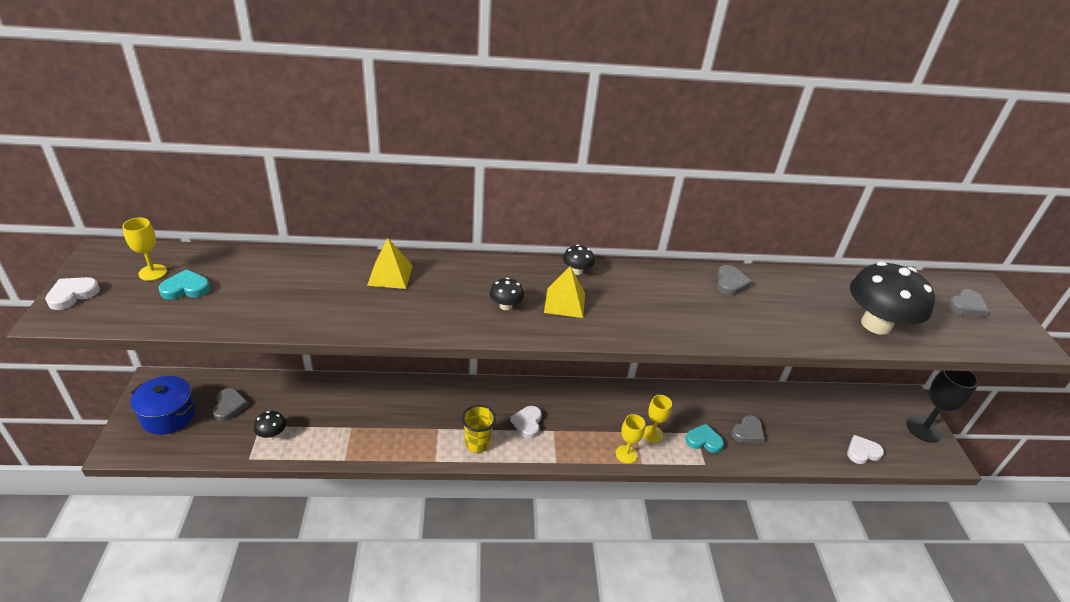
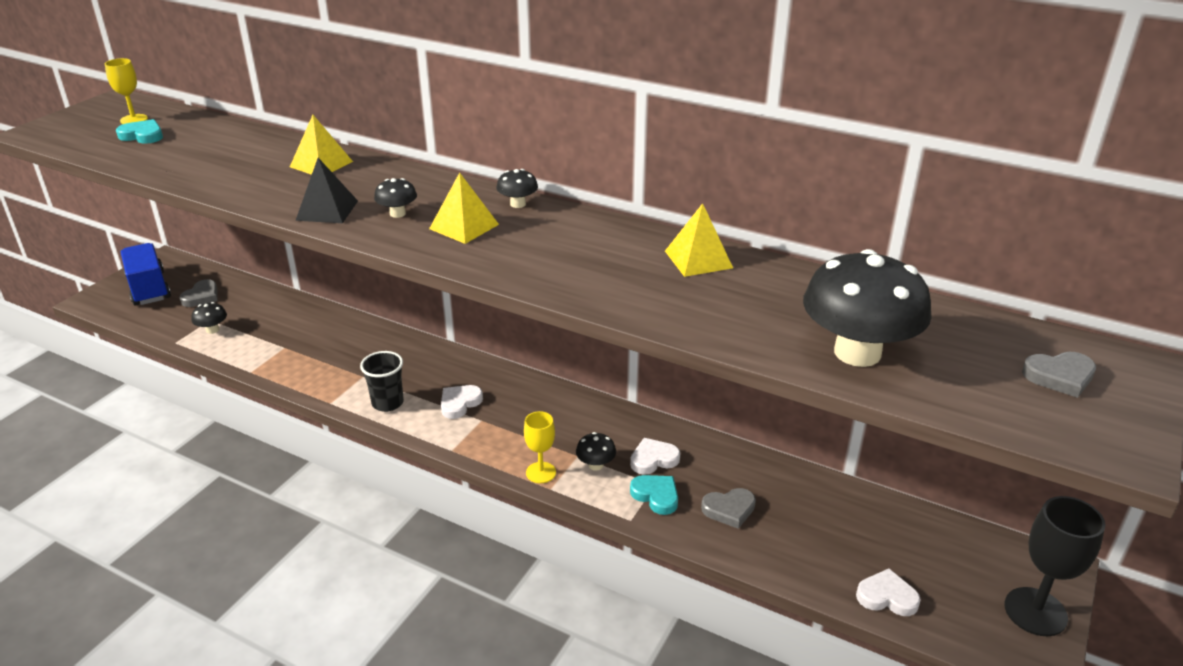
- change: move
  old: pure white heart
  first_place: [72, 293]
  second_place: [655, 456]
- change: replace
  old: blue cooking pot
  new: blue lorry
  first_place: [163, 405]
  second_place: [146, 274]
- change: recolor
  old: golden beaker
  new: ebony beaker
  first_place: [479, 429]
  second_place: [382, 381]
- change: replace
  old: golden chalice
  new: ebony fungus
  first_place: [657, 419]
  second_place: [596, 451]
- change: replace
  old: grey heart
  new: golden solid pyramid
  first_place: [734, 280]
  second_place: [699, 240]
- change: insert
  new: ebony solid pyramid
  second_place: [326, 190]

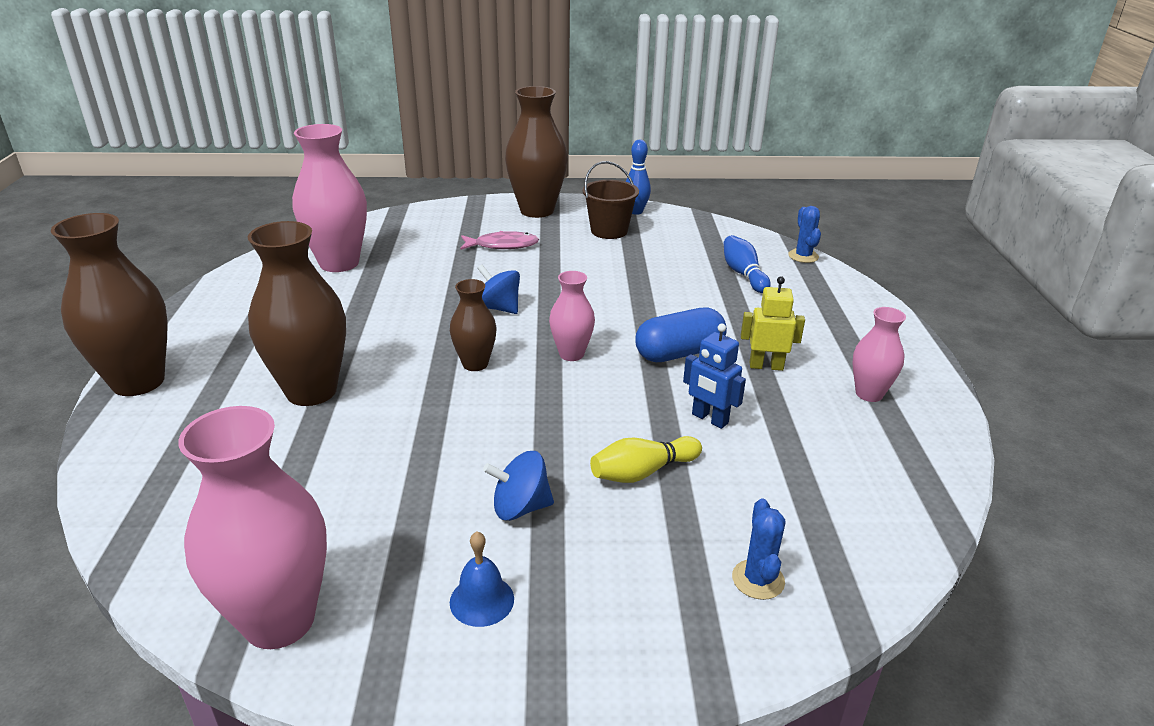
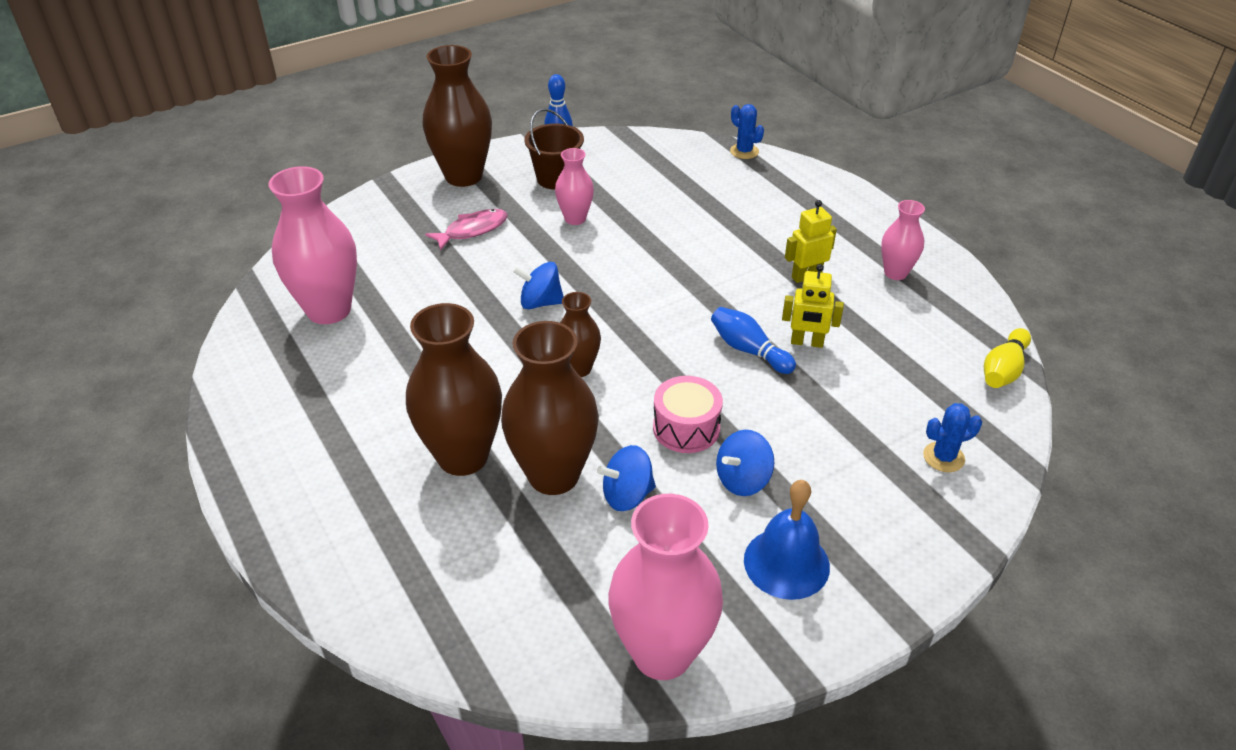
- change: move
  old: dark brown flower vase
  first_place: [109, 304]
  second_place: [550, 408]
- change: resize
  old: blue school bell
  first_place: [482, 579]
  second_place: [787, 540]
  factor: 1.6
- change: move
  old: rose-pink flower vase
  first_place: [572, 316]
  second_place: [574, 186]
- change: move
  old: golden bowling pin
  first_place: [646, 459]
  second_place: [1007, 358]
- change: delete
  old: blue pill
  first_place: [681, 335]
- change: recolor
  old: blue toy robot
  new: golden toy robot
  first_place: [714, 376]
  second_place: [813, 306]
- change: move
  old: blue bowling pin
  first_place: [747, 264]
  second_place: [753, 340]
- change: rotate
  old: blue prickly plant
  first_place: [758, 549]
  second_place: [952, 437]
  degrees: -75
- change: insert
  new: blue spinning top
  second_place: [626, 478]
- change: insert
  new: rose-pink toy drum
  second_place: [688, 414]

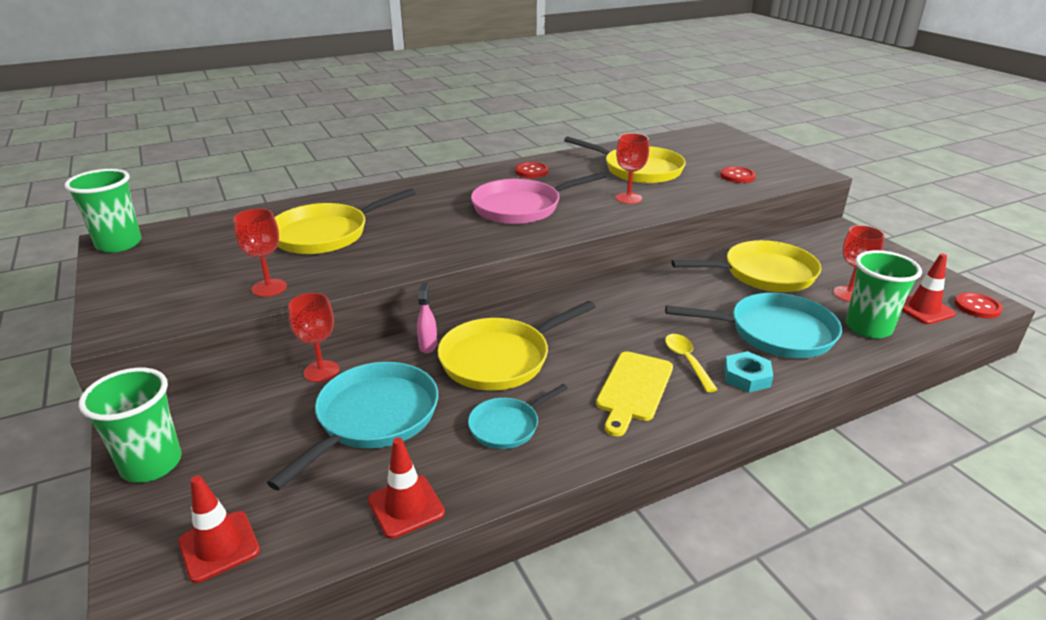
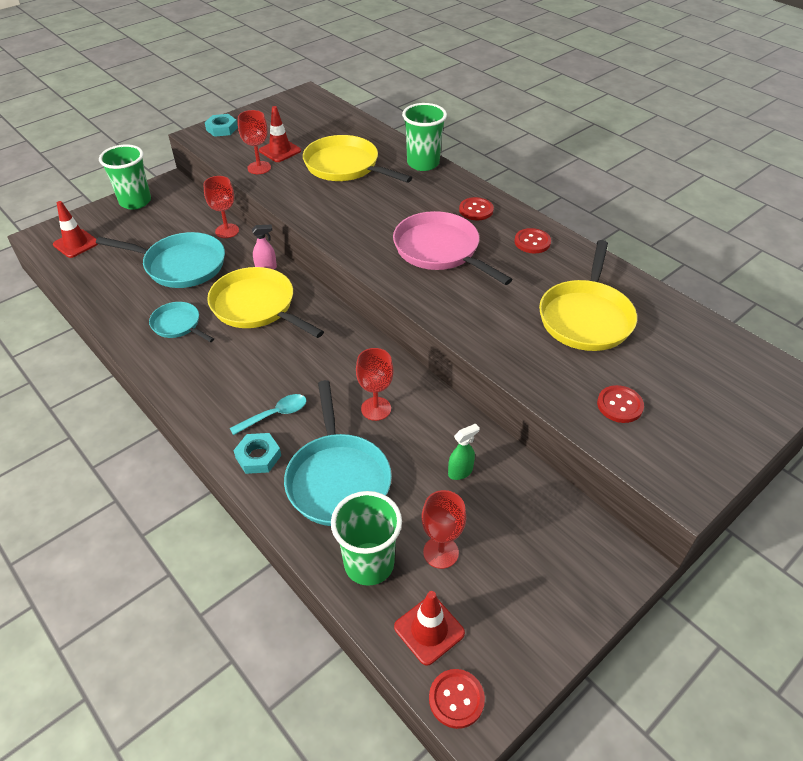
- change: move
  old: emerald beaker
  first_place: [103, 211]
  second_place: [424, 137]
- change: move
  old: scarlet road cone
  first_place: [406, 488]
  second_place: [280, 134]
- change: delete
  old: golden chopping board
  first_place: [634, 394]
- change: move
  old: scarlet chalice
  first_place: [632, 168]
  second_place: [375, 384]
- change: recolor
  old: golden teaspoon
  new: turquoise teaspoon
  first_place: [691, 363]
  second_place: [268, 414]
- change: replace
  old: golden pan
  new: emerald spray cleaner
  first_place: [746, 266]
  second_place: [464, 451]
- change: insert
  new: turquoise hex nut
  second_place: [221, 125]
- change: insert
  new: scarlet button
  second_place: [476, 208]

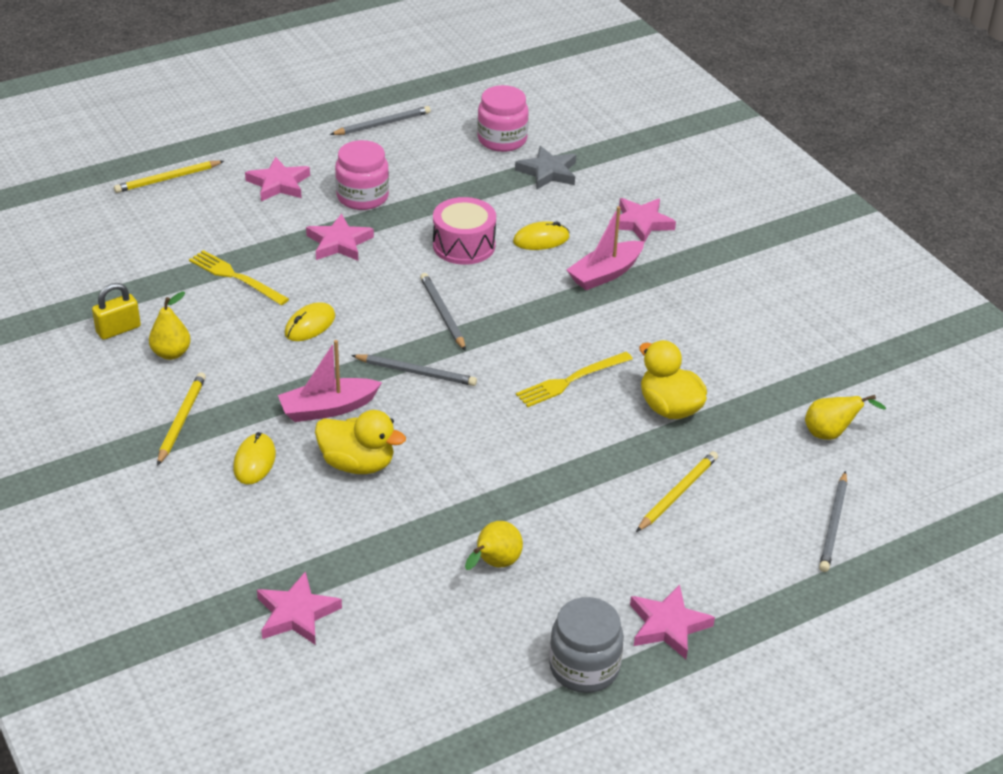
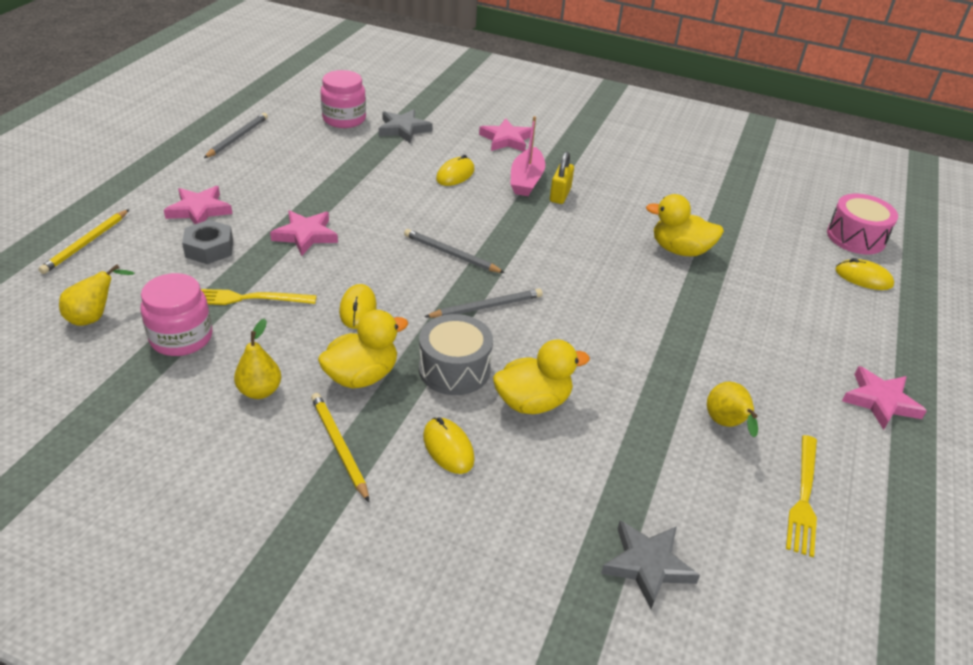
- change: move
  old: golden lock
  first_place: [116, 311]
  second_place: [562, 178]
- change: recolor
  old: rose-pink five-pointed star
  new: grey five-pointed star
  first_place: [299, 608]
  second_place: [650, 564]
- change: replace
  old: rose-pink toy boat
  new: grey toy drum
  first_place: [330, 381]
  second_place: [456, 354]
- change: move
  old: rose-pink jam jar
  first_place: [362, 175]
  second_place: [176, 314]
- change: move
  old: rose-pink toy drum
  first_place: [464, 231]
  second_place: [862, 224]
- change: move
  old: golden table fork
  first_place: [574, 379]
  second_place: [801, 496]
- change: delete
  old: grey jam jar
  first_place: [586, 645]
- change: delete
  old: golden lead pencil
  first_place: [677, 491]
- change: move
  old: golden pear fruit
  first_place: [845, 417]
  second_place: [96, 295]
- change: replace
  old: grey lead pencil
  new: golden PC mouse
  first_place: [833, 521]
  second_place: [864, 274]
- change: insert
  new: grey hex nut
  second_place: [207, 242]
- change: insert
  new: golden duck
  second_place: [363, 349]

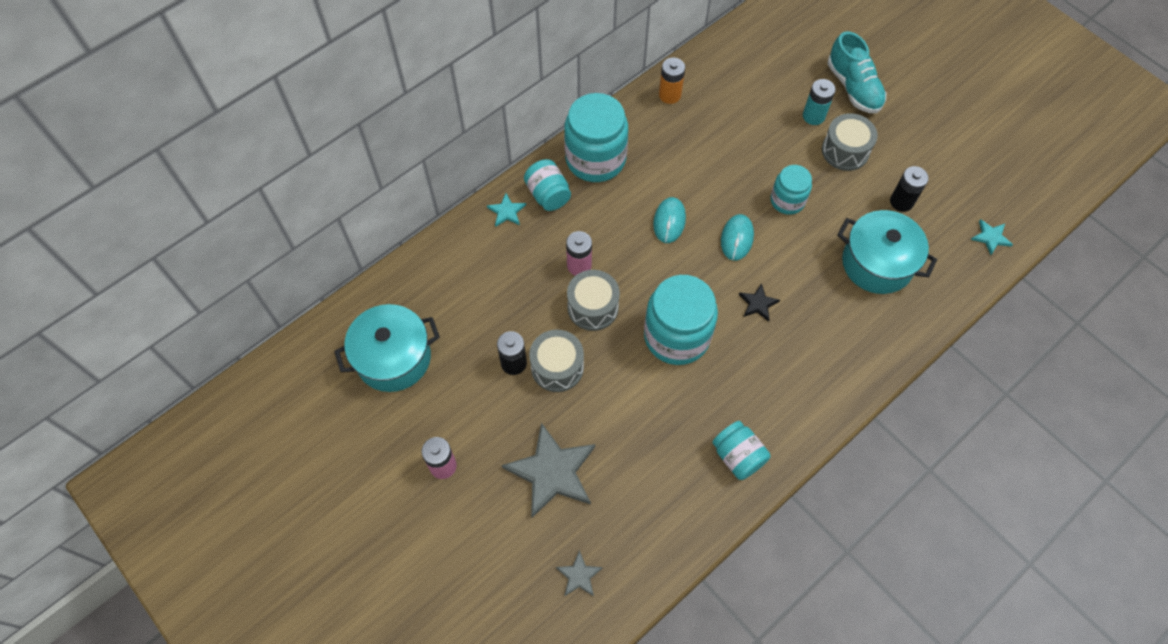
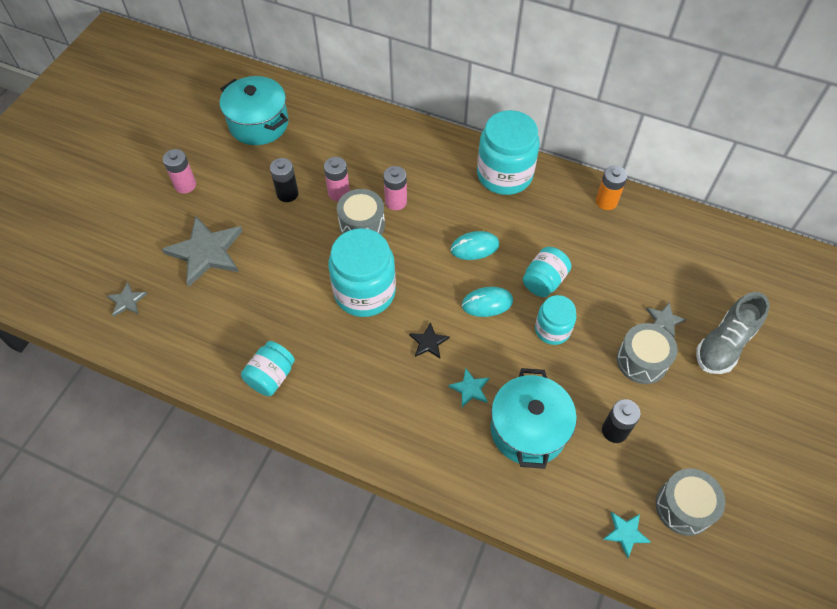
- change: move
  old: turquoise five-pointed star
  first_place: [506, 210]
  second_place: [468, 387]
- change: move
  old: turquoise jam jar
  first_place: [547, 185]
  second_place: [547, 272]
- change: move
  old: grey toy drum
  first_place: [556, 361]
  second_place: [690, 502]
- change: replace
  old: turquoise power cell
  new: grey five-pointed star
  first_place: [819, 102]
  second_place: [666, 320]
- change: recolor
  old: turquoise lace-up shoe
  new: grey lace-up shoe
  first_place: [857, 72]
  second_place: [733, 333]
- change: insert
  new: rose-pink power cell
  second_place: [337, 179]

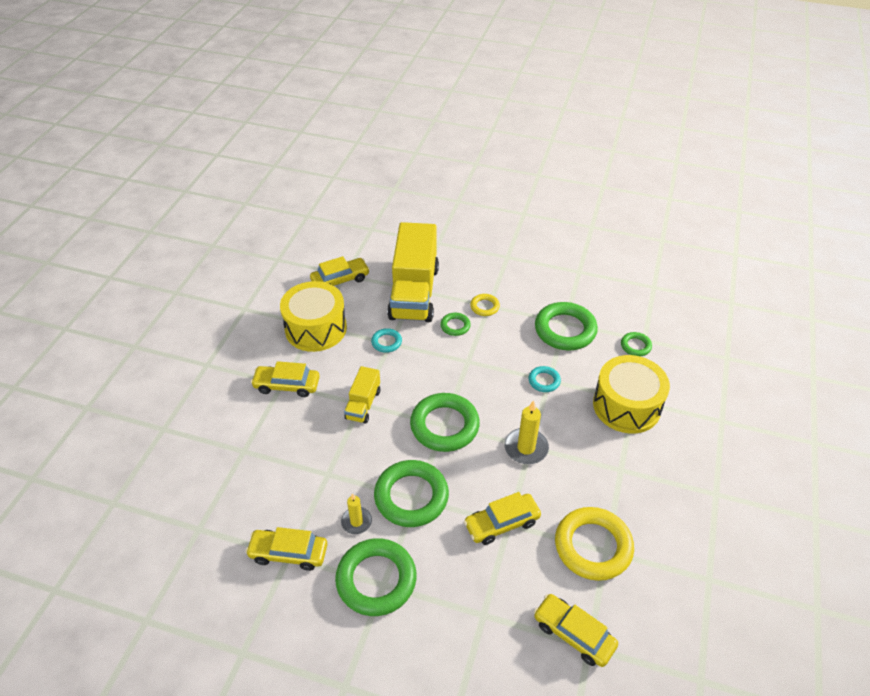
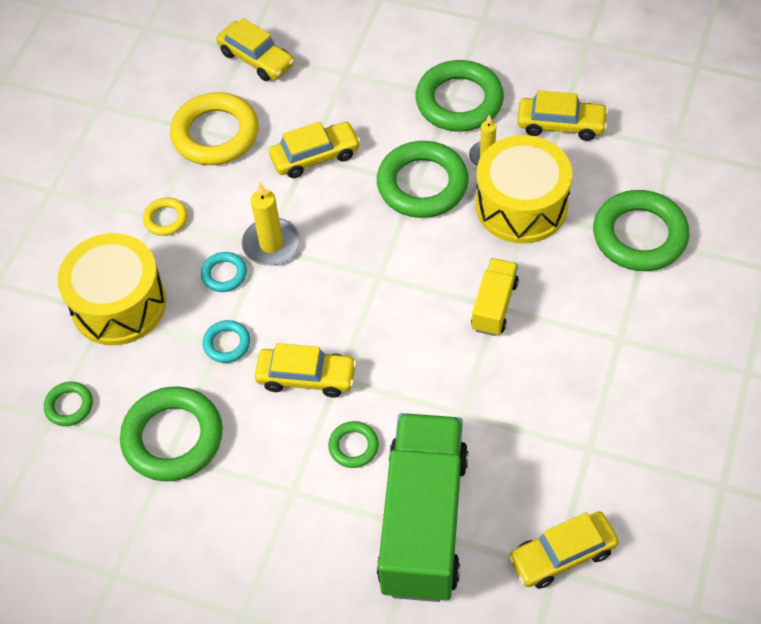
- change: move
  old: golden car
  first_place: [285, 379]
  second_place: [306, 370]
- change: move
  old: golden toy drum
  first_place: [313, 316]
  second_place: [524, 189]
- change: move
  old: turquoise torus
  first_place: [386, 340]
  second_place: [224, 272]
- change: recolor
  old: golden lorry
  new: emerald lorry
  first_place: [413, 272]
  second_place: [422, 507]
- change: move
  old: emerald torus
  first_place: [445, 422]
  second_place: [641, 230]
- change: move
  old: golden torus
  first_place: [485, 305]
  second_place: [165, 217]

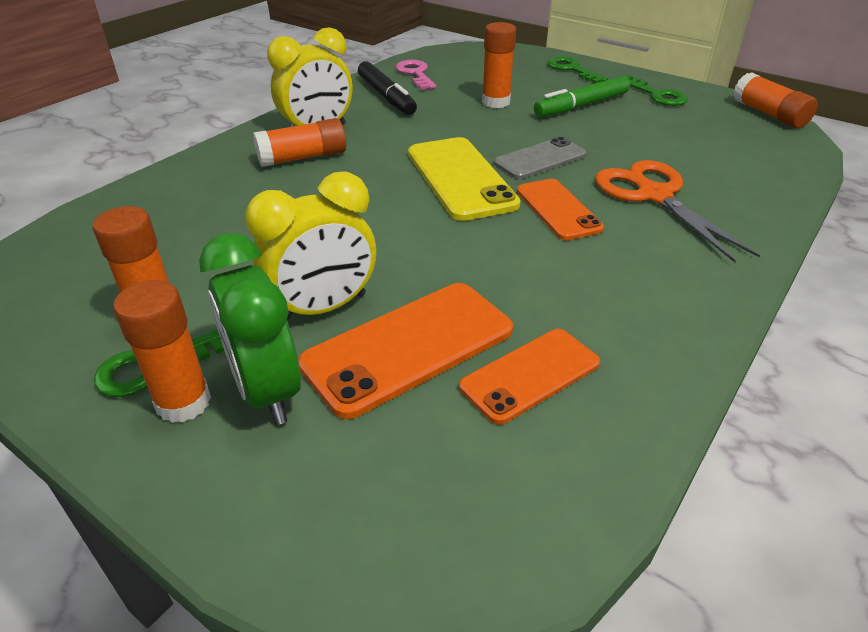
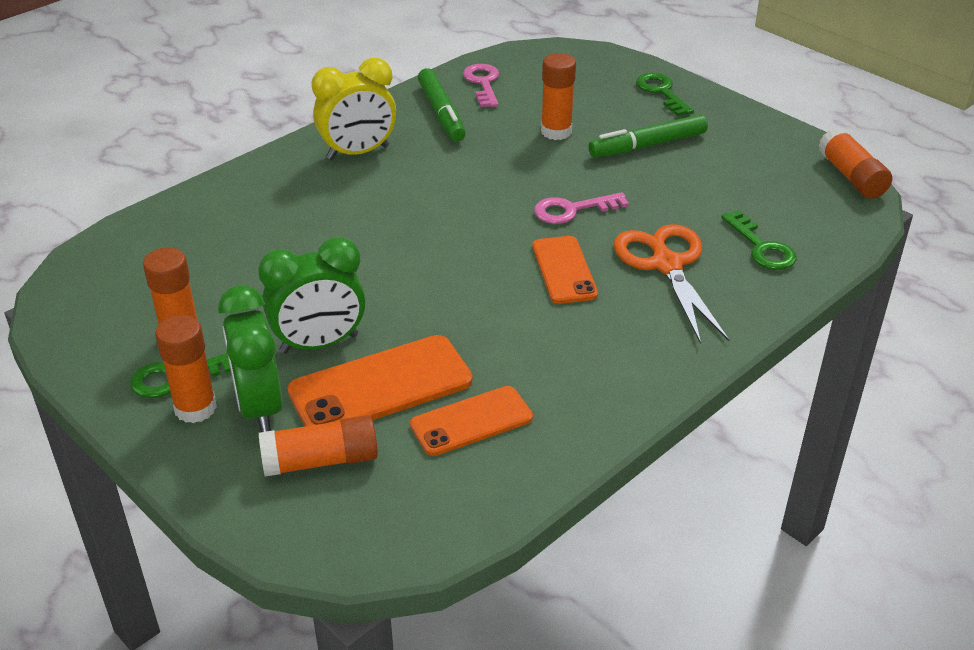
- change: recolor
  old: golden bedside clock
  new: emerald bedside clock
  first_place: [310, 246]
  second_place: [312, 295]
- change: move
  old: bright orange glue stick
  first_place: [299, 142]
  second_place: [318, 446]
- change: recolor
  old: ebony marker
  new: emerald marker
  first_place: [387, 88]
  second_place: [442, 104]
- change: delete
  old: golden phone
  first_place: [464, 179]
- change: replace
  old: grey phone
  new: rose-pink latchkey
  first_place: [540, 158]
  second_place: [581, 208]
- change: move
  old: emerald latchkey
  first_place: [657, 90]
  second_place: [759, 240]

